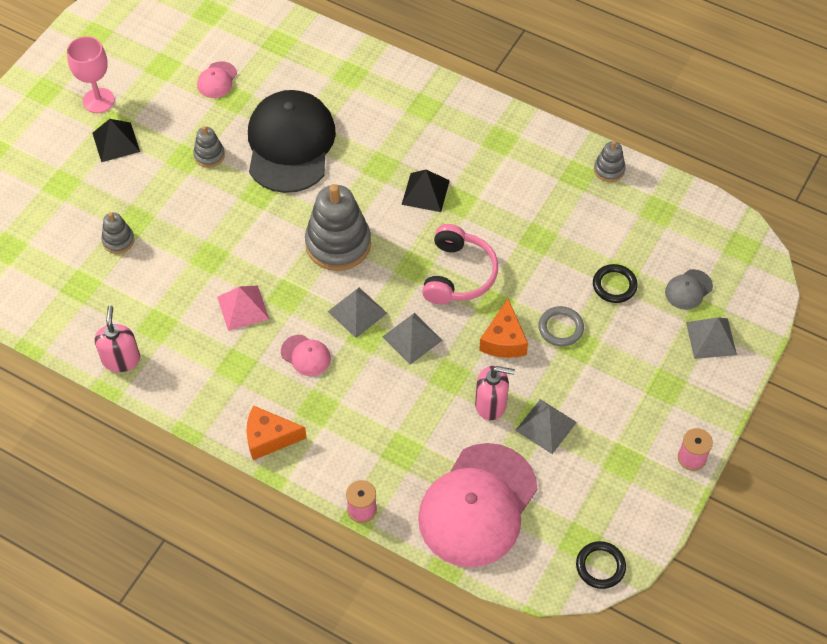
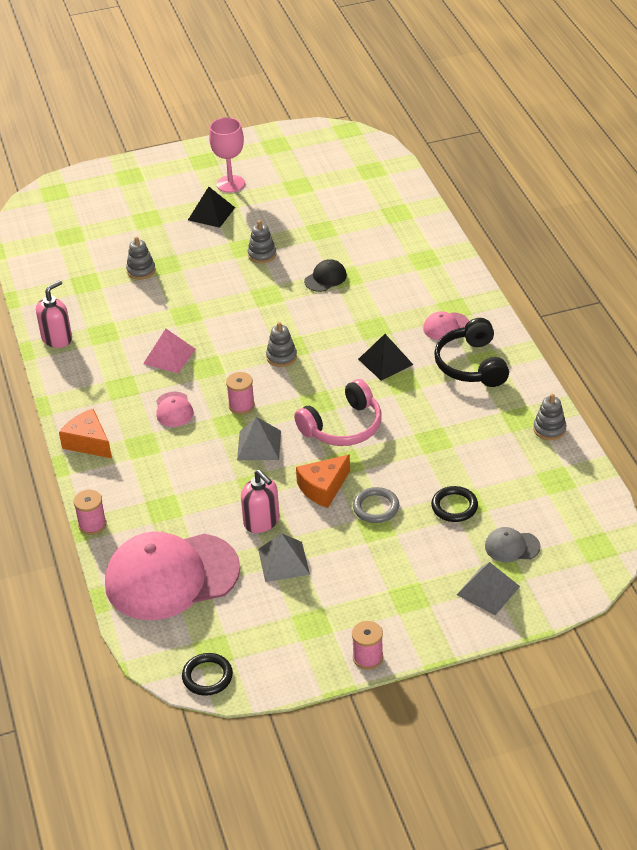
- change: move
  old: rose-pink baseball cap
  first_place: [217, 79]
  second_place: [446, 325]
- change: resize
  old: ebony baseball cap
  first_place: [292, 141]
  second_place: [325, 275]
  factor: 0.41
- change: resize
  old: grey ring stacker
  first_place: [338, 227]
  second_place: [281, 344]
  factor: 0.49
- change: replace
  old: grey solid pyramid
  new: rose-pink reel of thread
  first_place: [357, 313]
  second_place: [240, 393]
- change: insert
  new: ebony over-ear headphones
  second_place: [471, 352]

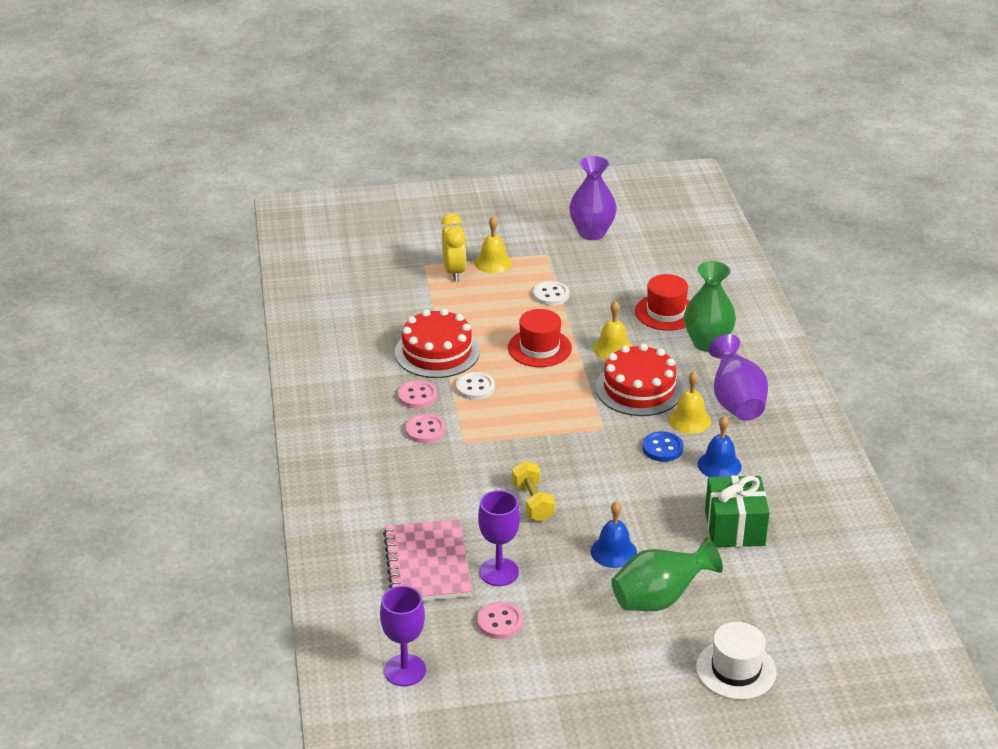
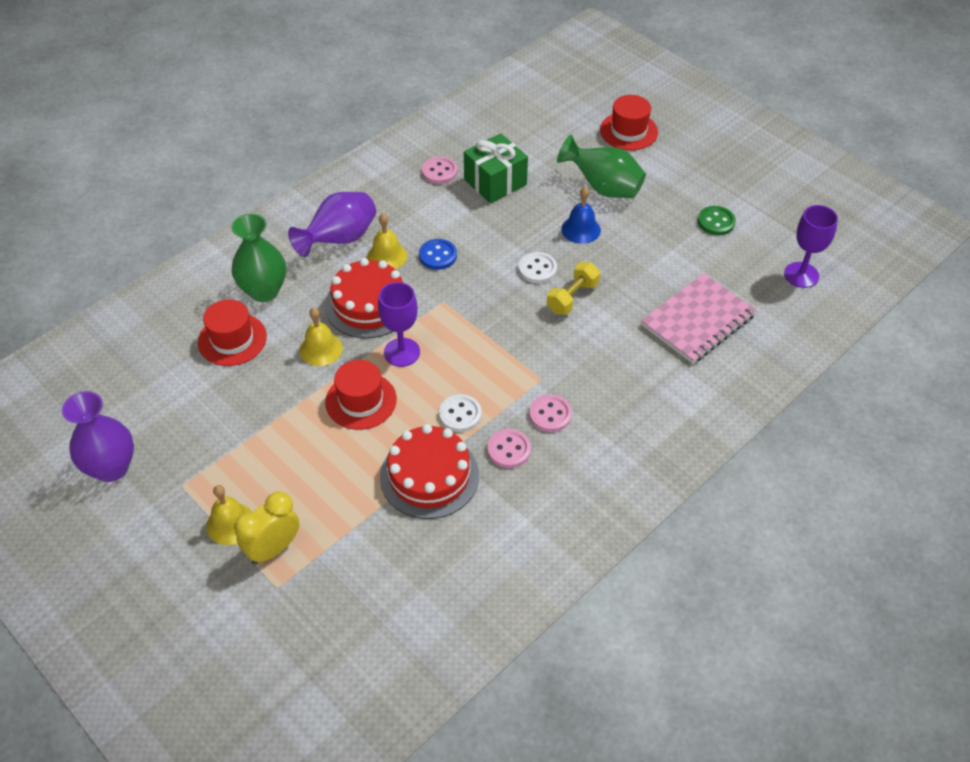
- change: move
  old: rose-pink button
  first_place: [500, 620]
  second_place: [439, 170]
- change: move
  old: purple chalice
  first_place: [499, 538]
  second_place: [399, 324]
- change: move
  old: pure white button
  first_place: [551, 293]
  second_place: [538, 267]
- change: recolor
  old: pure white top hat
  new: scarlet top hat
  first_place: [736, 661]
  second_place: [629, 122]
- change: delete
  old: blue school bell
  first_place: [720, 446]
- change: insert
  new: emerald button
  second_place: [717, 220]

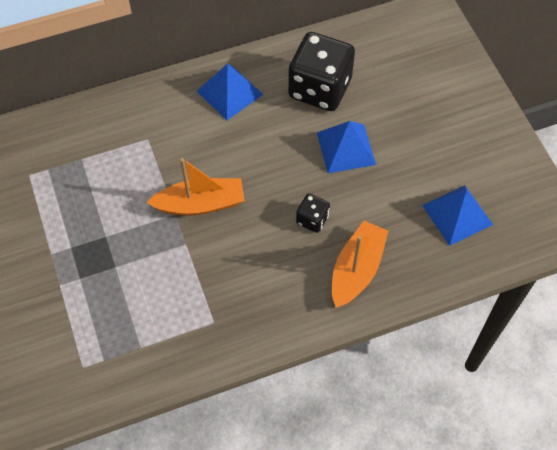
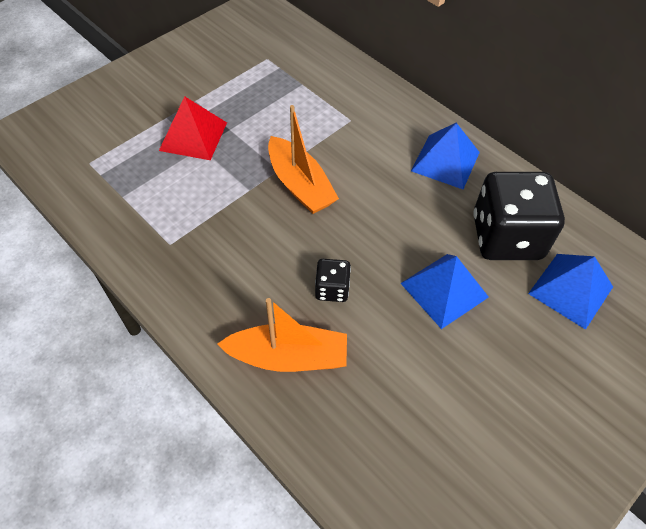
- change: move
  old: blue solid pyramid
  first_place: [457, 215]
  second_place: [570, 292]
- change: insert
  new: scarlet solid pyramid
  second_place: [193, 128]

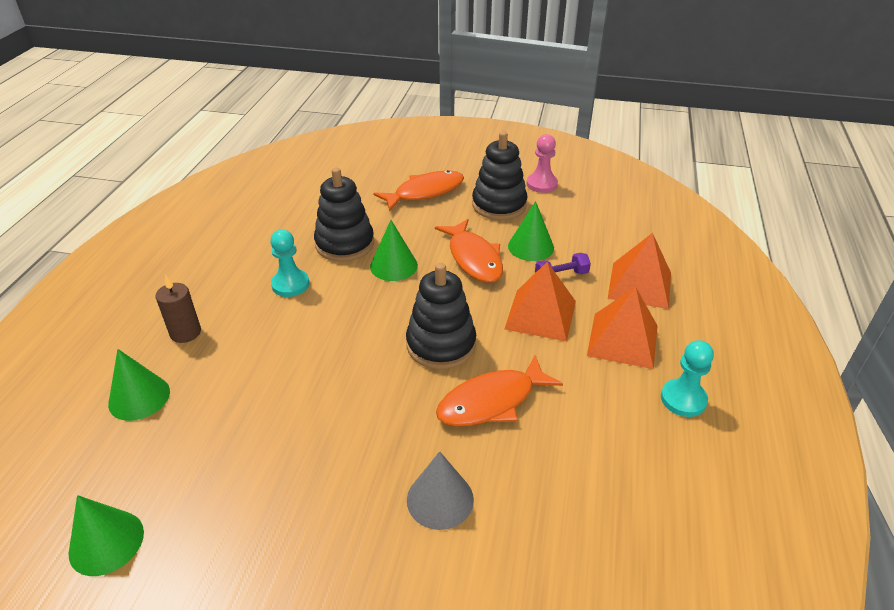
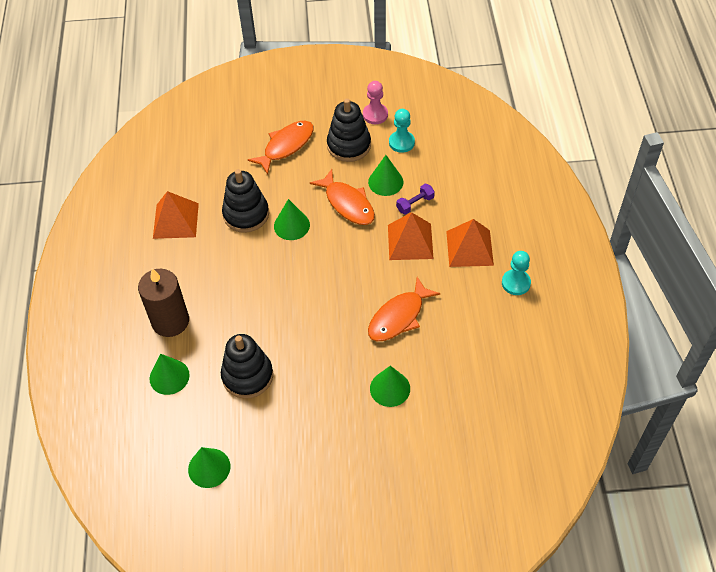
- change: resize
  old: dark brown wax candle
  first_place: [178, 309]
  second_place: [163, 302]
  factor: 1.73
- change: move
  old: turquoise game pawn
  first_place: [290, 263]
  second_place: [402, 131]
- change: move
  old: ebony ring stacker
  first_place: [441, 316]
  second_place: [247, 366]
- change: recolor
  old: grey cone
  new: emerald cone
  first_place: [440, 490]
  second_place: [390, 386]
- change: move
  old: bright orange solid pyramid
  first_place: [639, 271]
  second_place: [176, 215]

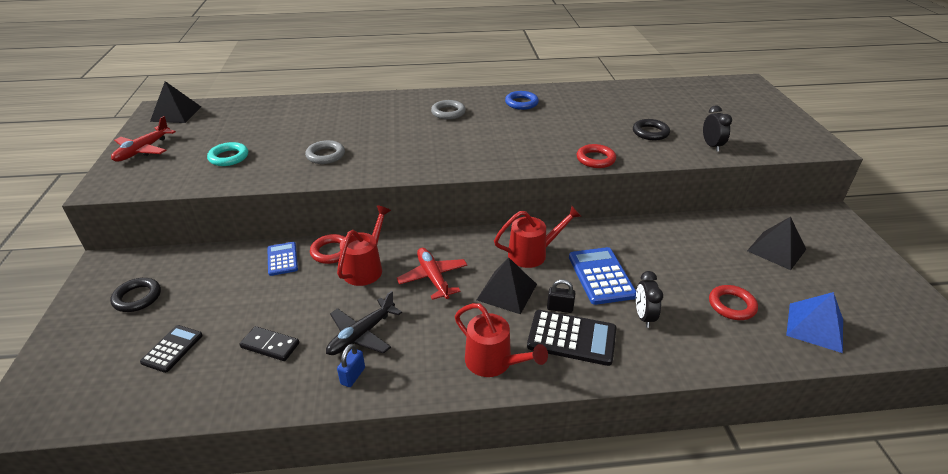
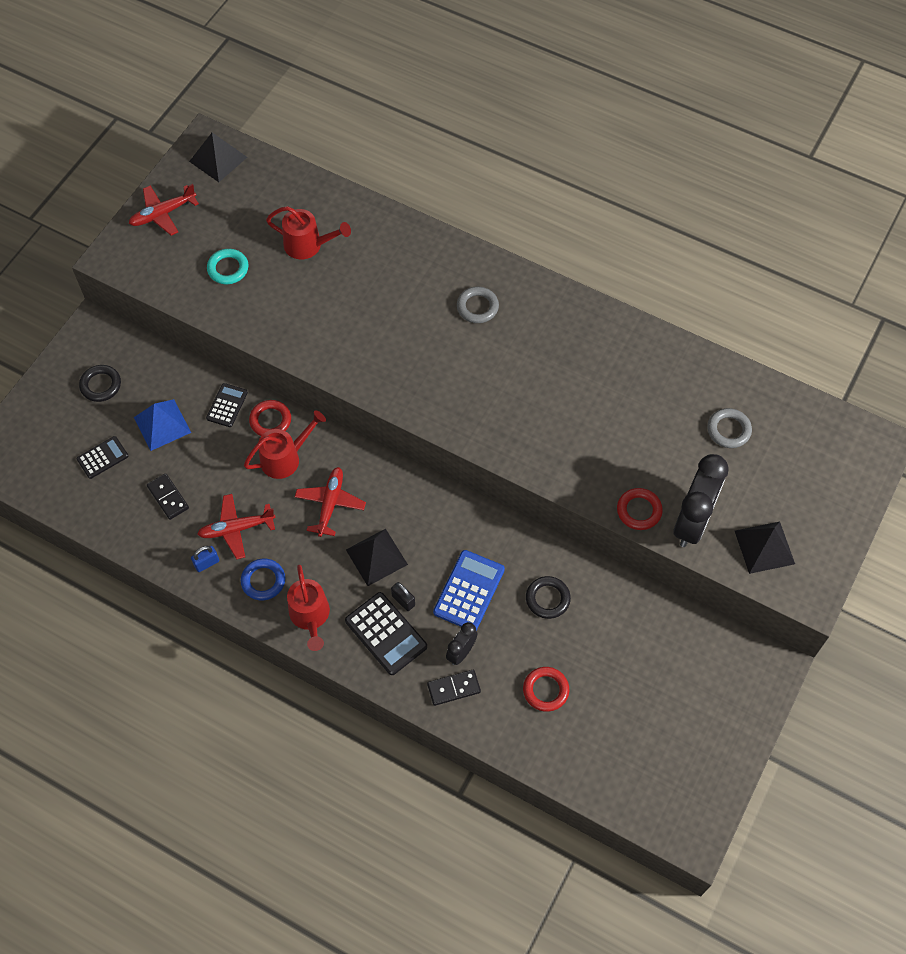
- change: recolor
  old: blue calculator
  new: ebony calculator
  first_place: [282, 259]
  second_place: [227, 405]
- change: move
  old: grey torus
  first_place: [325, 152]
  second_place: [730, 428]
- change: recolor
  old: ebony toy plane
  new: scarlet toy plane
  first_place: [364, 323]
  second_place: [236, 526]
- change: move
  old: scarlet watering can
  first_place: [538, 237]
  second_place: [308, 233]
- change: move
  old: blue torus
  first_place: [522, 100]
  second_place: [263, 580]
- change: move
  old: scarlet torus
  first_place: [596, 156]
  second_place: [640, 509]
- change: move
  old: ebony torus
  first_place: [651, 129]
  second_place: [548, 597]
- change: resize
  old: ebony bedside clock
  first_place: [717, 128]
  second_place: [701, 500]
  factor: 1.95
- change: move
  old: ebony solid pyramid
  first_place: [776, 243]
  second_place: [765, 548]
- change: move
  old: blue solid pyramid
  first_place: [814, 322]
  second_place: [162, 425]
- change: insert
  new: ebony domino
  second_place: [454, 688]

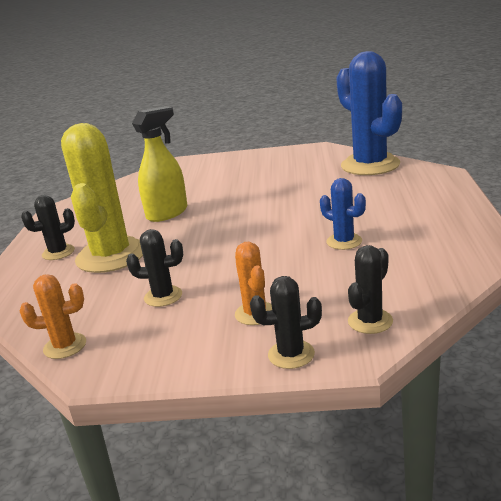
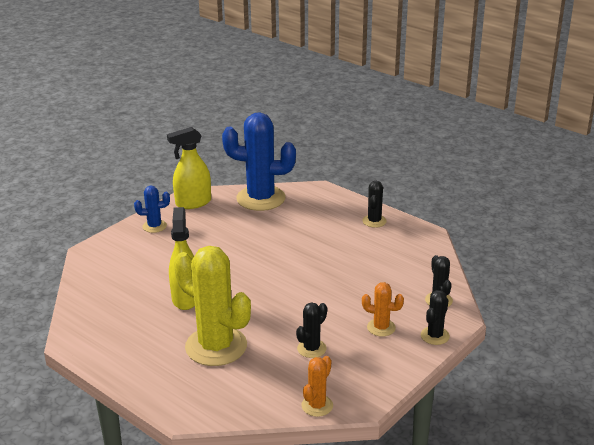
- change: move
  old: ebony prickly plant
  first_place: [48, 227]
  second_place: [374, 204]
- change: move
  old: blue prickly plant
  first_place: [343, 214]
  second_place: [152, 209]
- change: insert
  new: golden spray cleaner
  second_place: [189, 168]

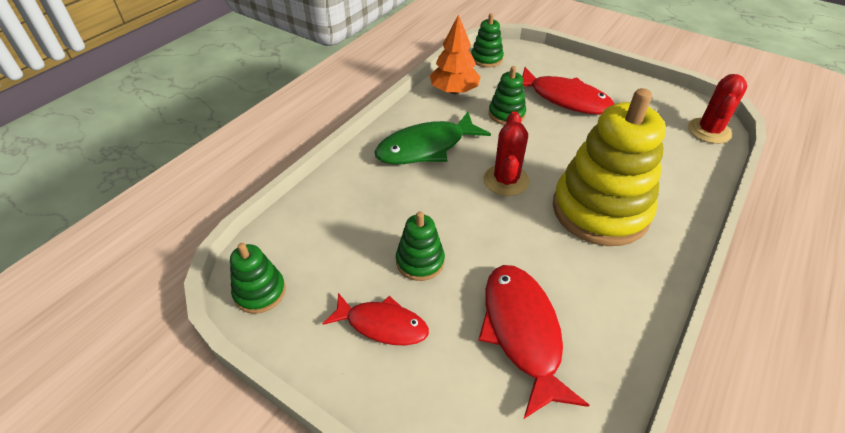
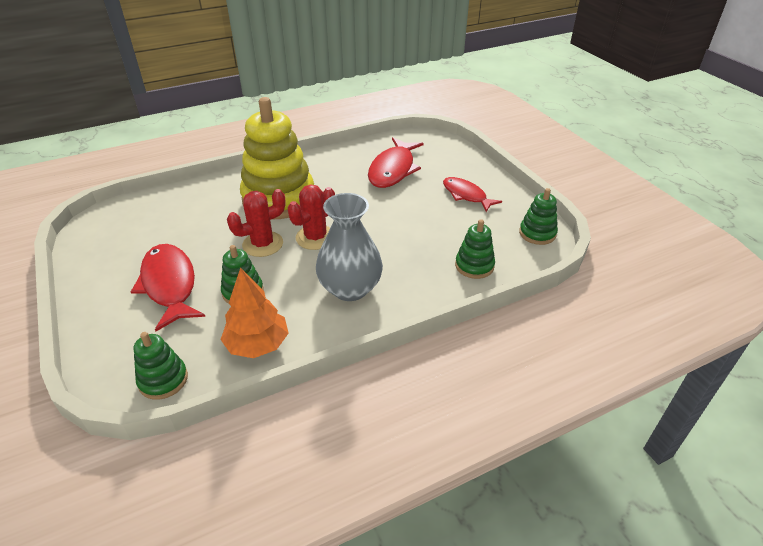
- change: replace
  old: emerald fish figure
  new: grey flower vase
  first_place: [432, 138]
  second_place: [349, 247]
- change: move
  old: emerald ring stacker
  first_place: [420, 246]
  second_place: [475, 249]
- change: move
  old: scarlet prickly plant
  first_place: [717, 109]
  second_place: [256, 223]

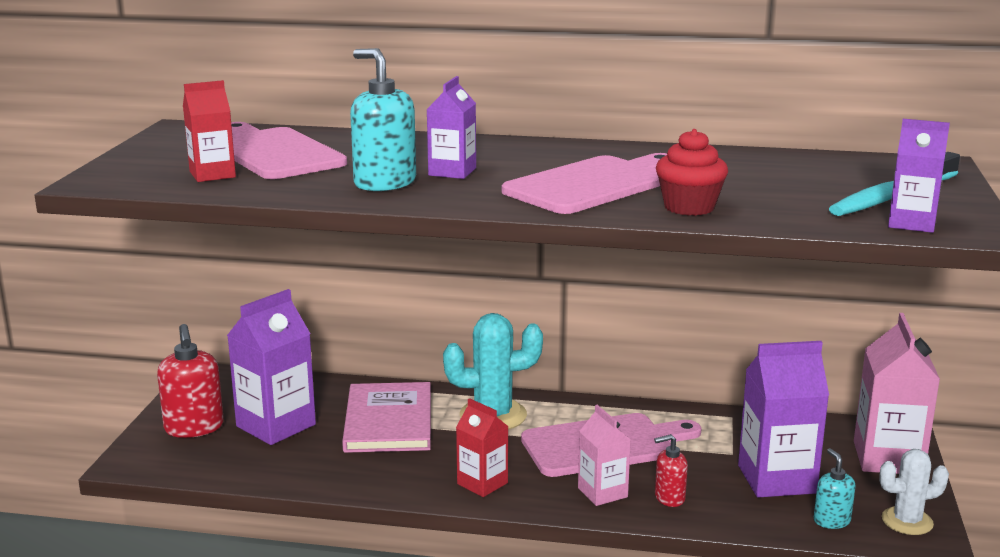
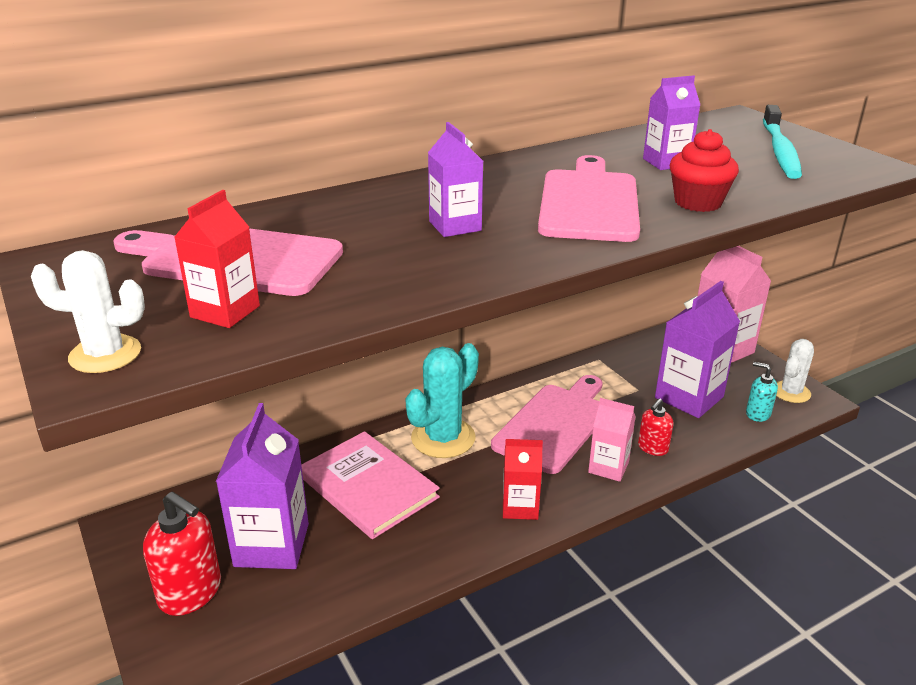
- change: delete
  old: turquoise pump bottle
  first_place: [383, 119]
- change: move
  old: purple milk carton
  first_place: [919, 176]
  second_place: [671, 122]
- change: insert
  new: pure white prickly plant
  second_place: [88, 311]

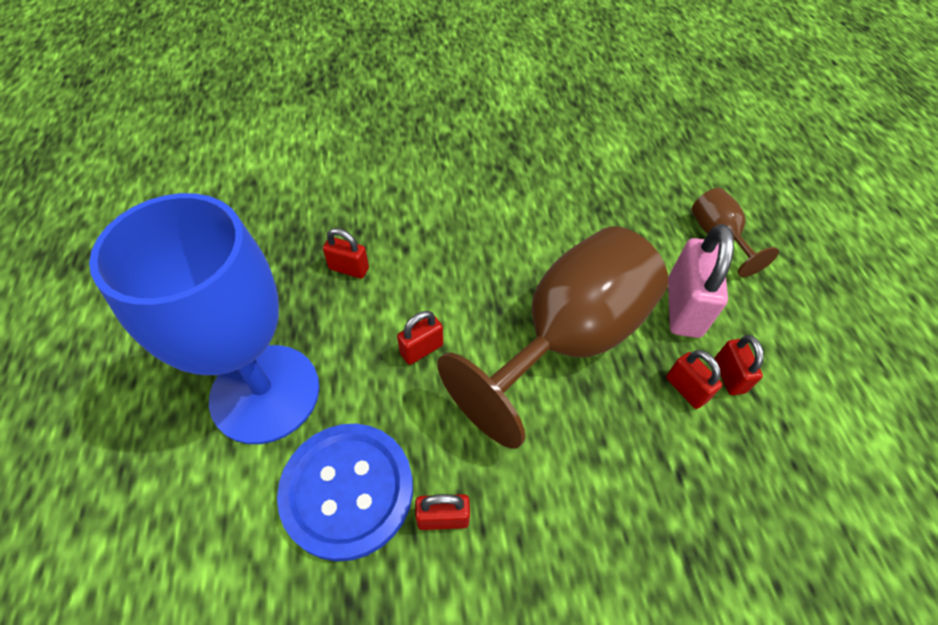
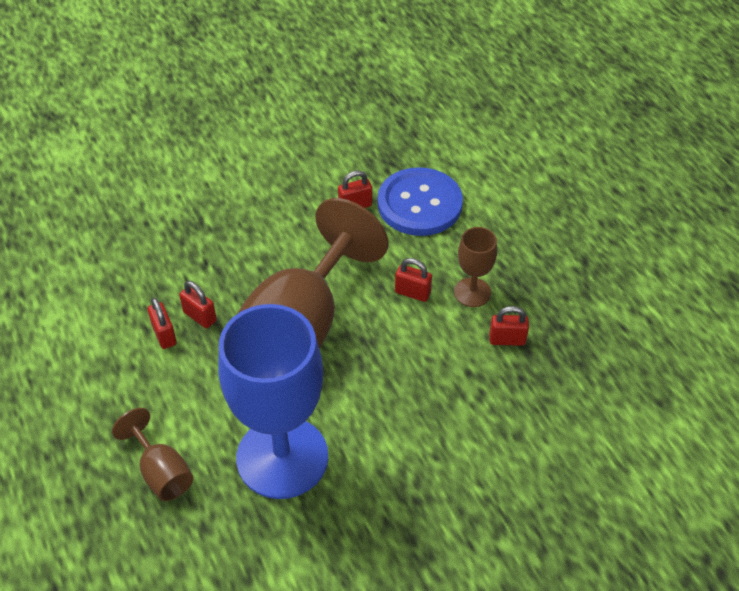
- change: move
  old: blue chalice
  first_place: [204, 318]
  second_place: [273, 401]
- change: rotate
  old: scarlet lock
  first_place: [420, 338]
  second_place: [413, 280]
  degrees: 75
- change: delete
  old: rose-pink lock
  first_place: [701, 281]
- change: insert
  new: dark brown chalice
  second_place: [475, 267]

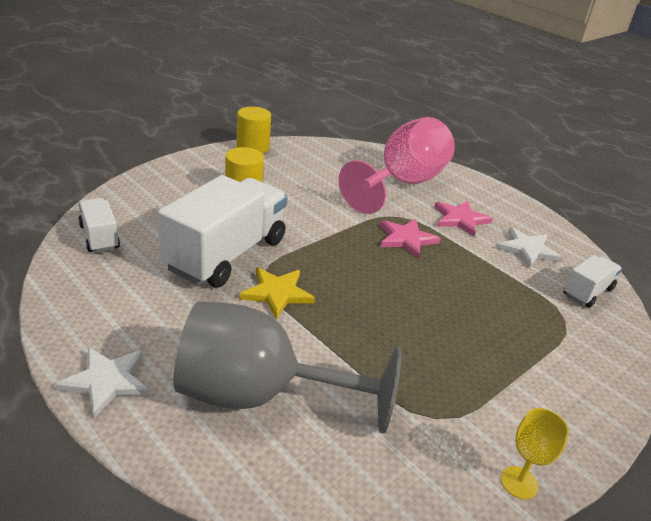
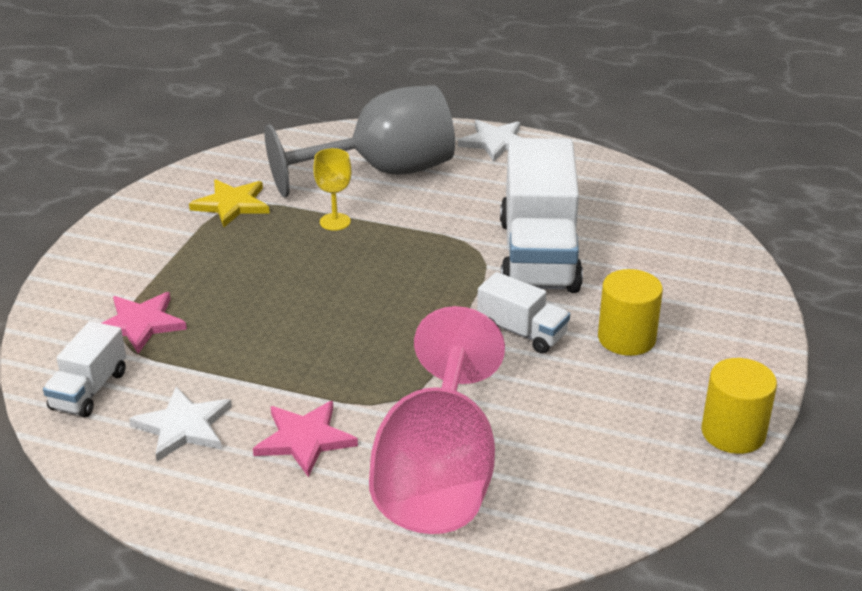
- change: move
  old: pure white lorry
  first_place: [99, 225]
  second_place: [523, 313]
- change: move
  old: golden five-pointed star
  first_place: [277, 293]
  second_place: [229, 203]
- change: move
  old: rose-pink five-pointed star
  first_place: [410, 239]
  second_place: [144, 323]
- change: move
  old: golden chalice
  first_place: [535, 453]
  second_place: [332, 189]

